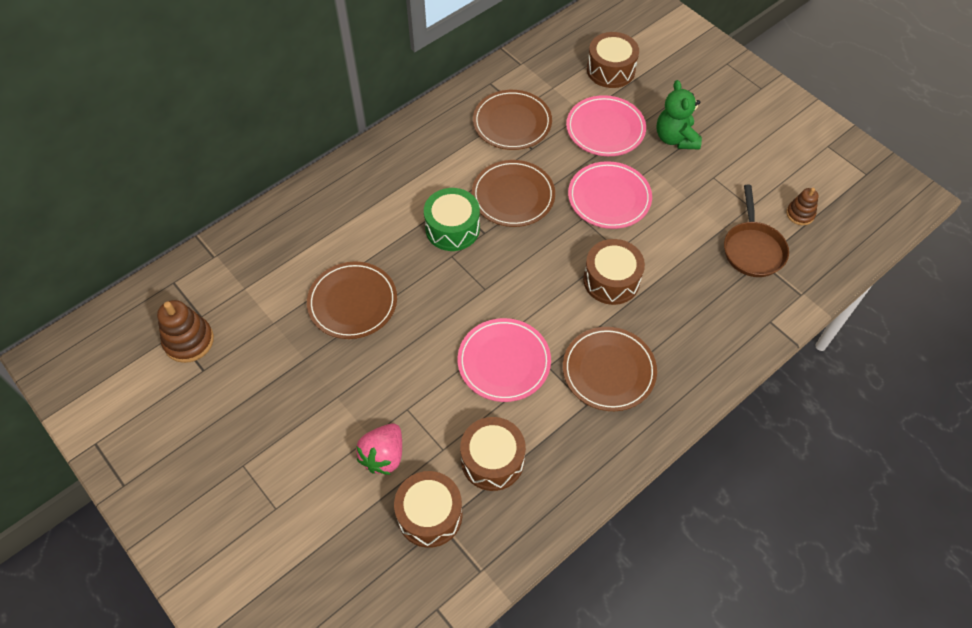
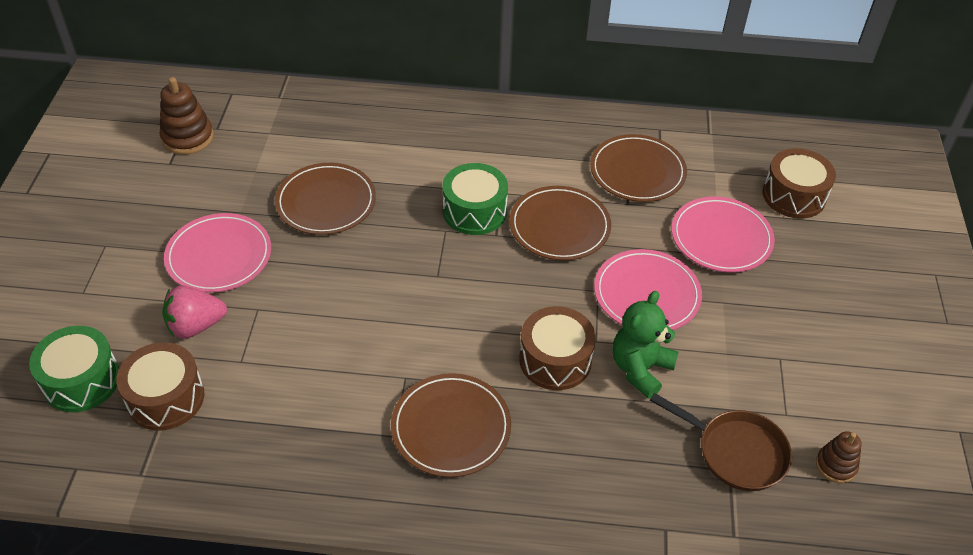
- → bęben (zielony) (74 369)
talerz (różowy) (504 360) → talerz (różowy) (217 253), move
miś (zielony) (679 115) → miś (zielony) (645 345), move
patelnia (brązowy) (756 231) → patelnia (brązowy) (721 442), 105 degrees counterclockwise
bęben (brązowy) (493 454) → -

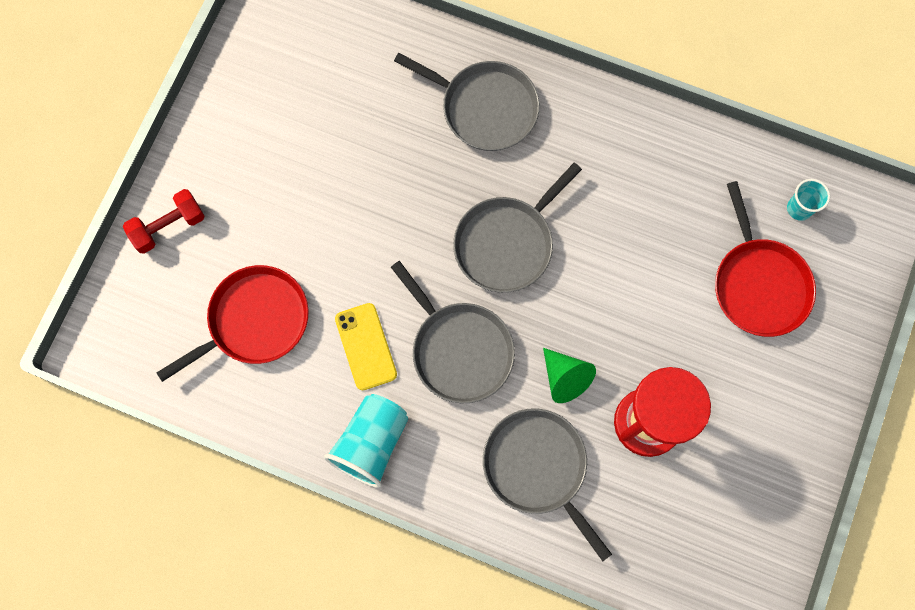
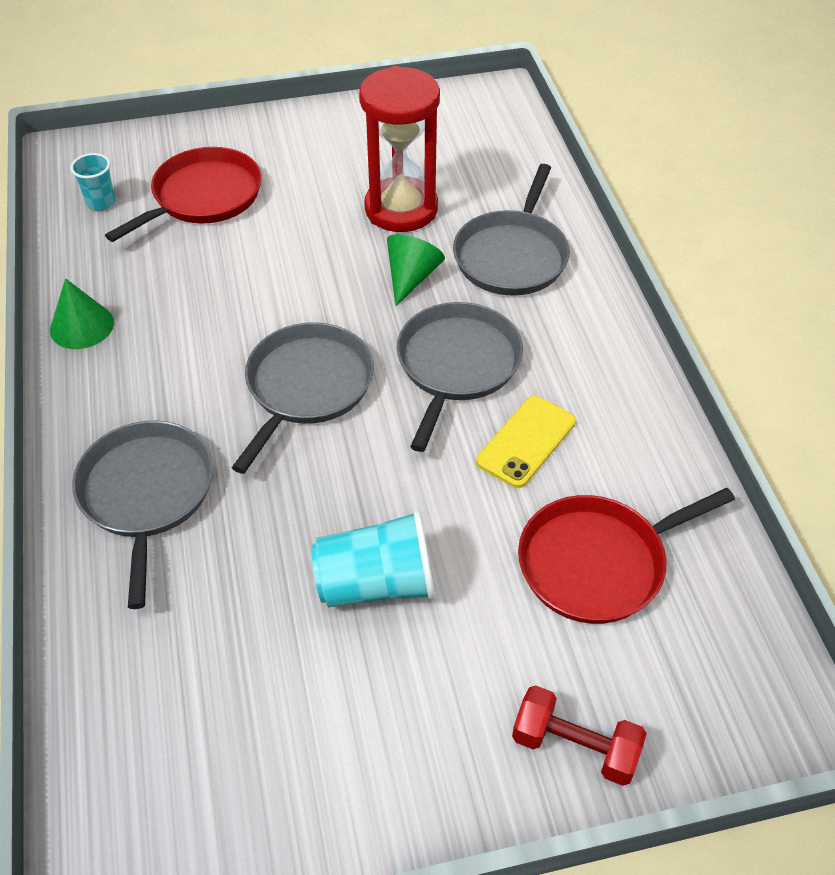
- → stożek (zielony) (82 313)
patelnia (szary) (517 228) → patelnia (szary) (303 398), 75 degrees counterclockwise
szklanka (turkusowy) (366 441) → szklanka (turkusowy) (373 558), move
patelnia (czerwony) (232 323) → patelnia (czerwony) (626 556), 45 degrees counterclockwise

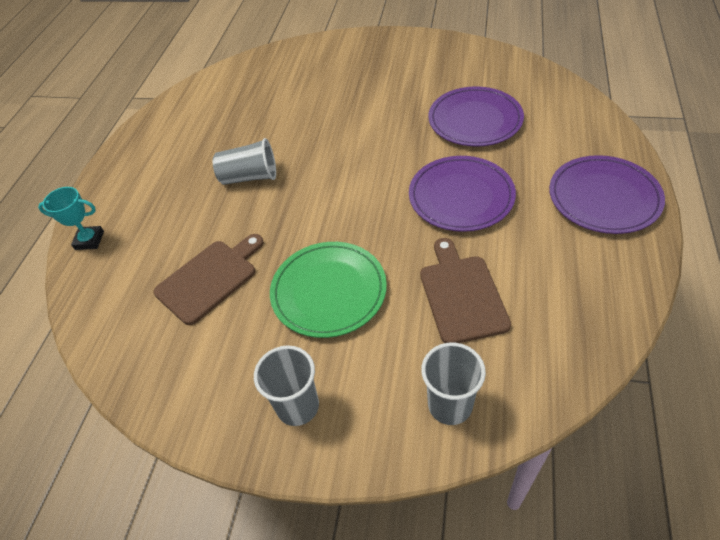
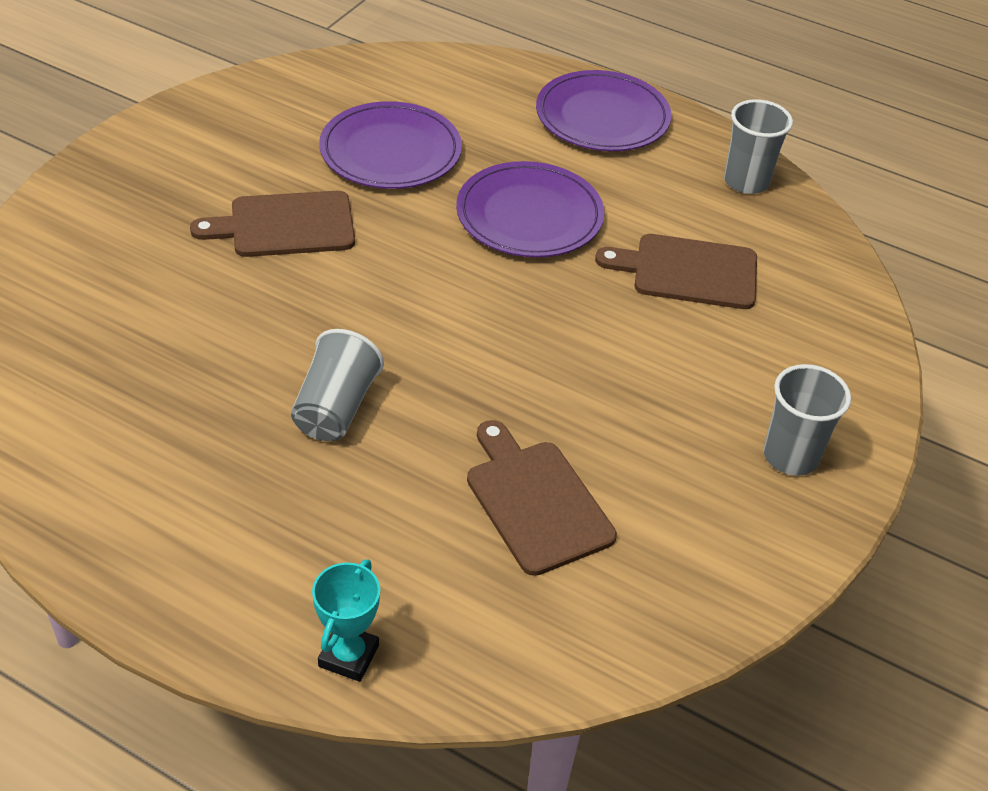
- → deska do krojenia (brązowy) (272 224)
szklanka (szary) (453 384) → szklanka (szary) (758 146), move
talerz (zielony) (328 290) → -

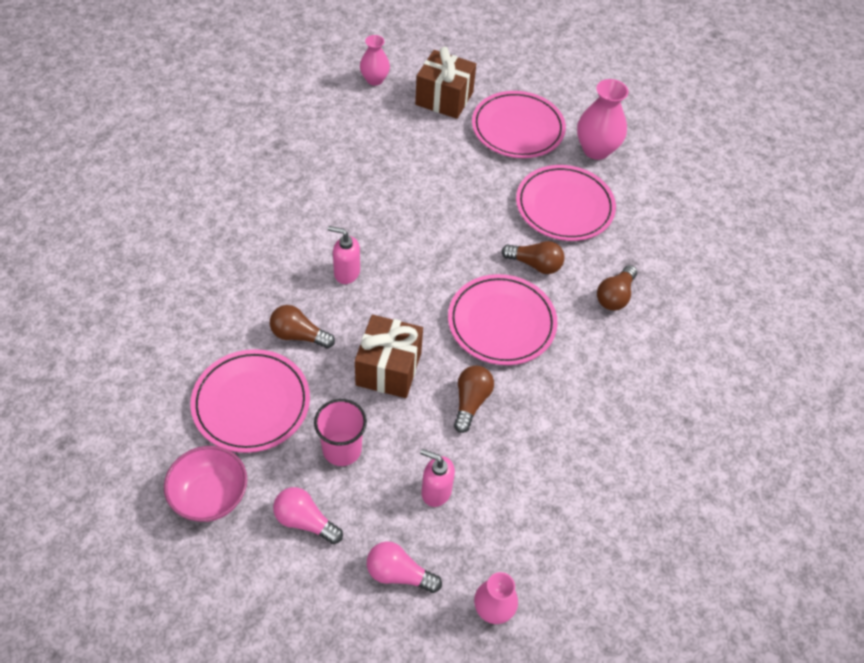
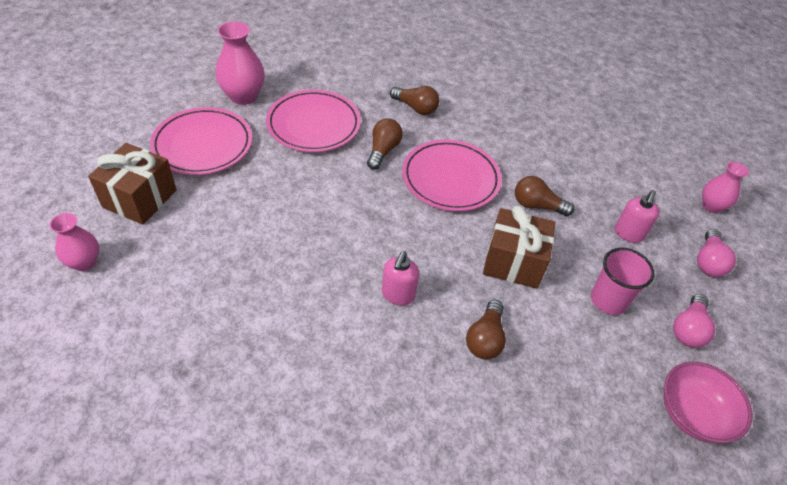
talerz (różowy) (250 401) → -

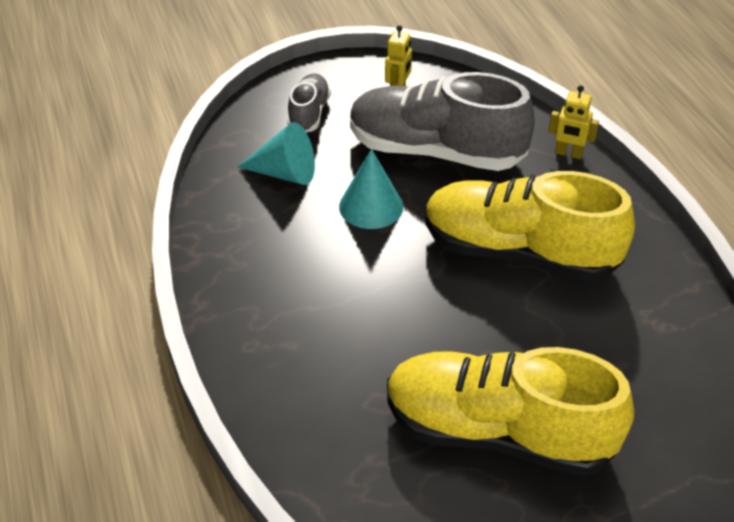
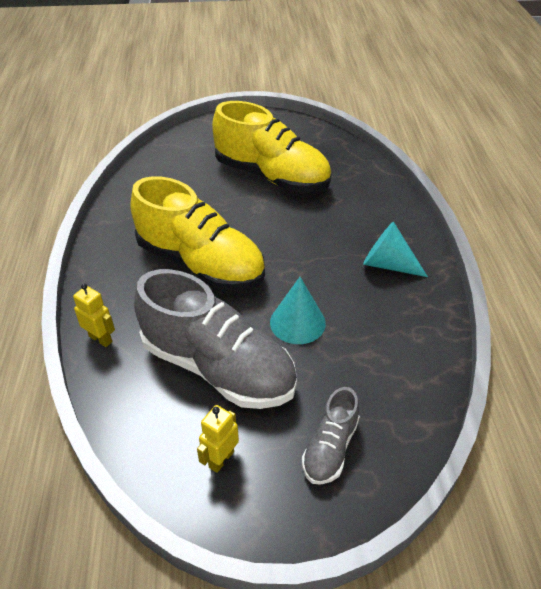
stożek (turkusowy) (276 153) → stożek (turkusowy) (395 249), move

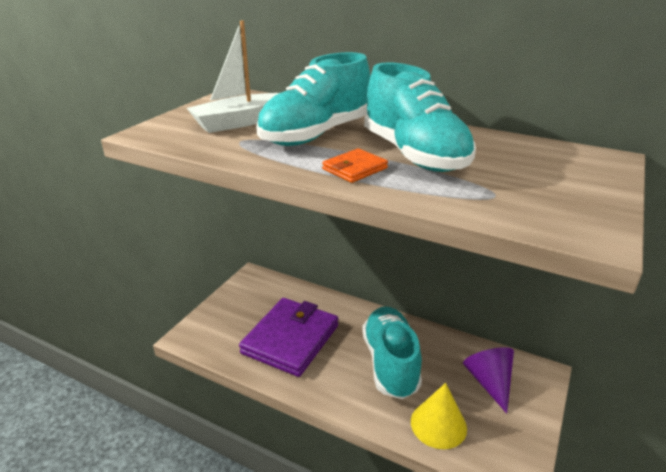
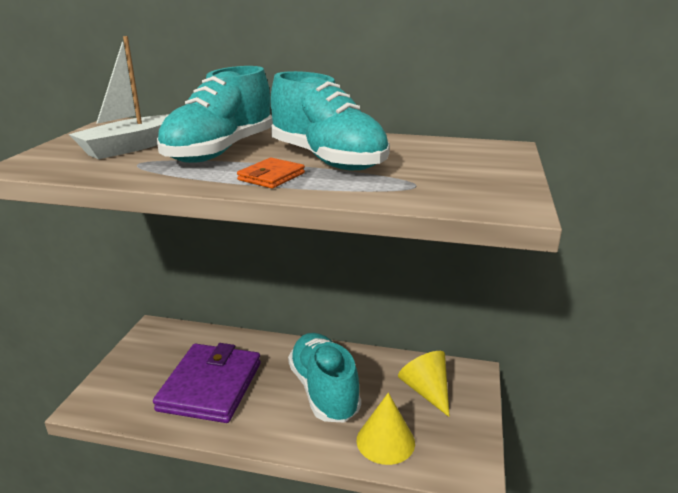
stożek (fioletowy) (488 380) → stożek (żółty) (424 384)

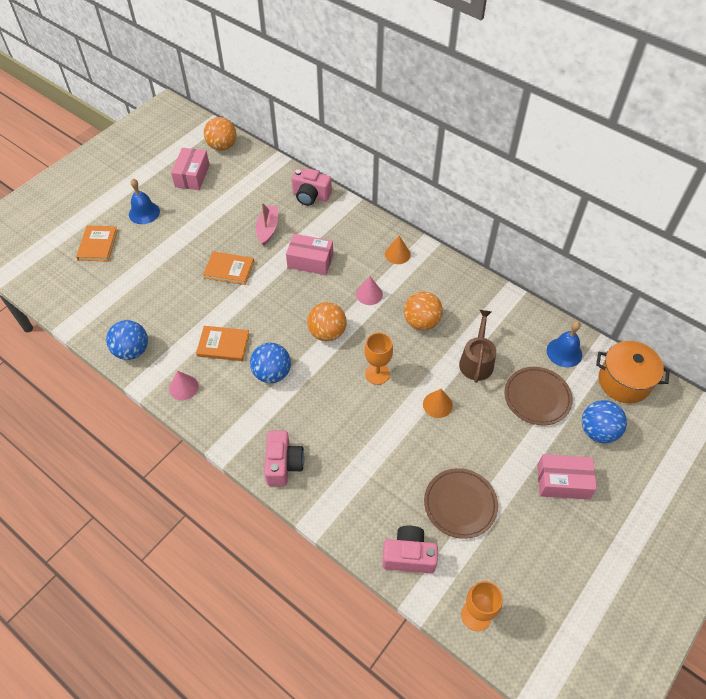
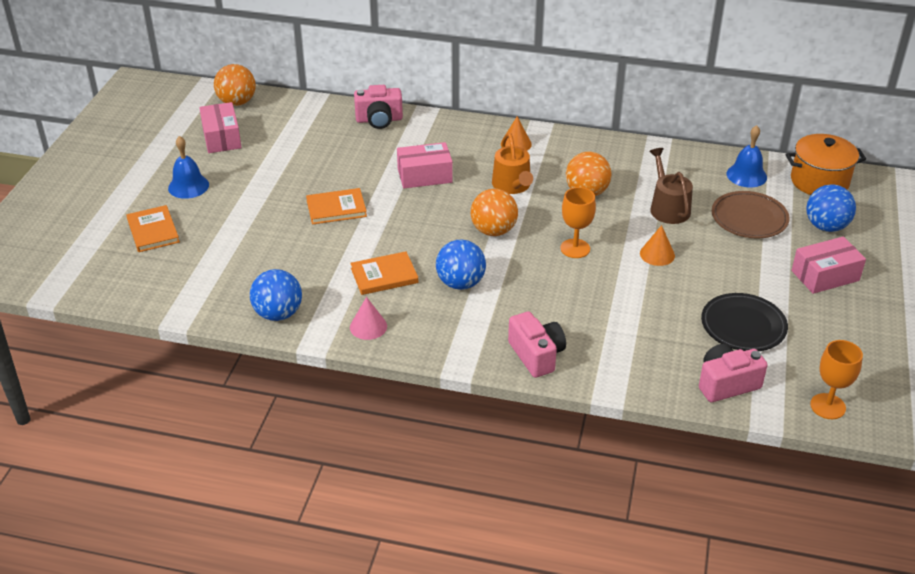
stożek (różowy) (369 290) → konewka (pomarańczowy) (512 163)
talerz (brązowy) (461 503) → talerz (czarny) (744 322)
łódka (różowy) (267 224) → -

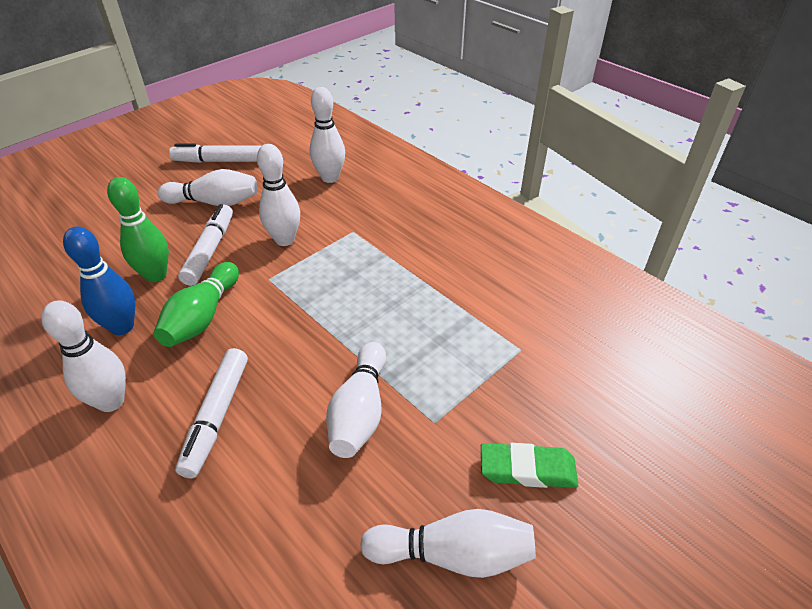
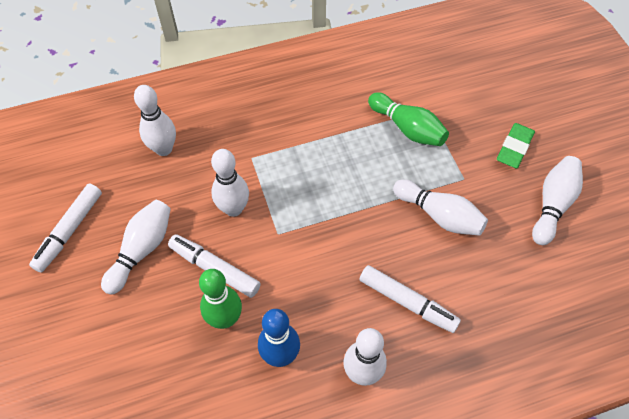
kręgiel (zielony) (196 304) → kręgiel (zielony) (408 119), move

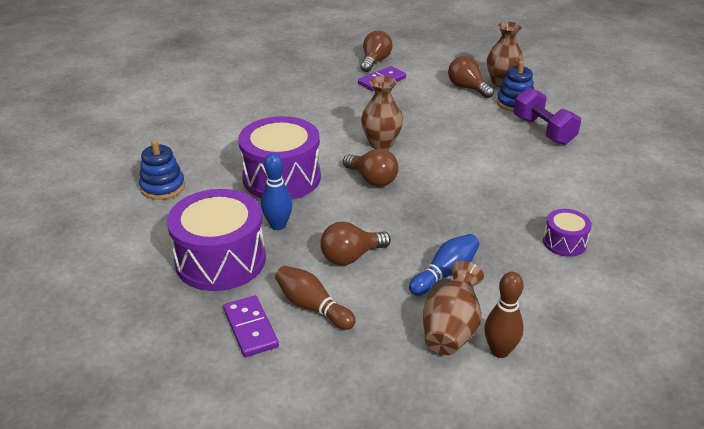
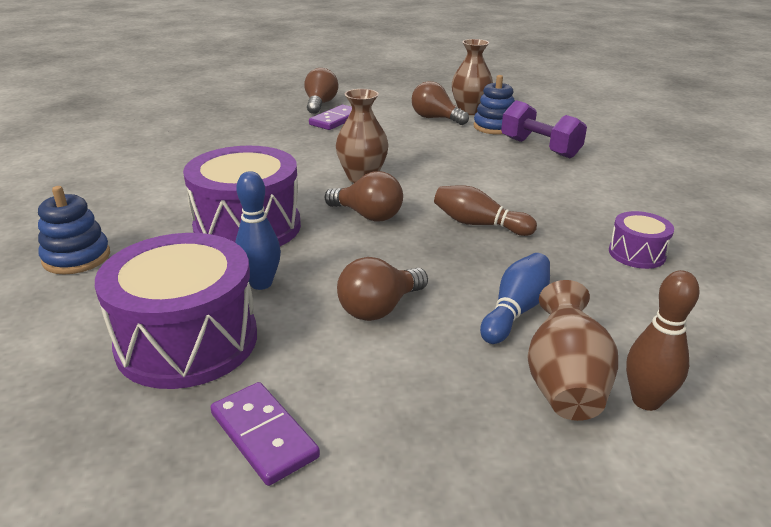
kręgiel (brązowy) (315 298) → kręgiel (brązowy) (485 210), move

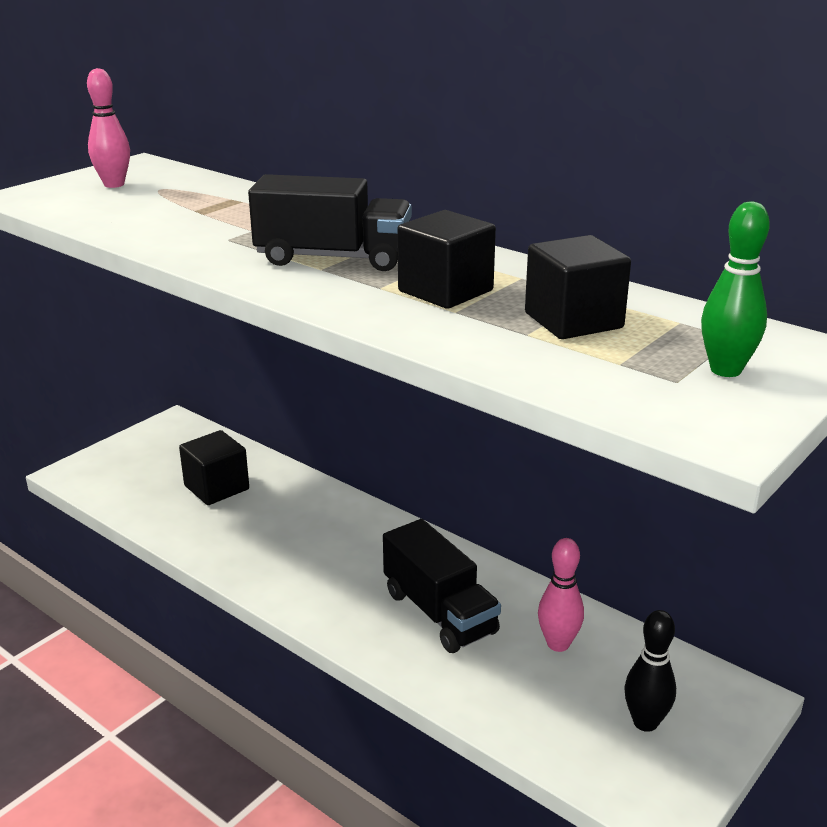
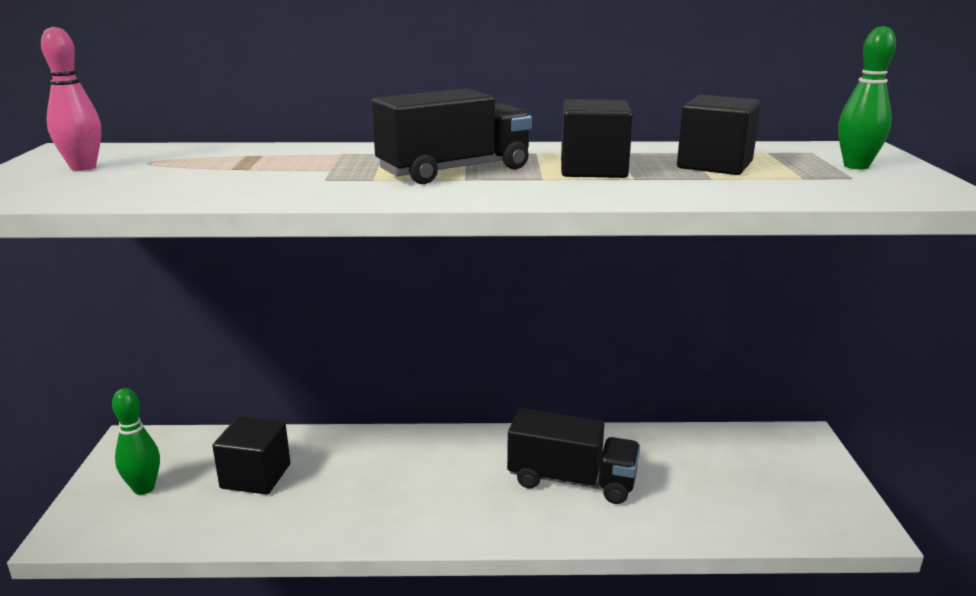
- → kręgiel (zielony) (136 441)
kręgiel (różowy) (561 595) → -
kręgiel (czarny) (650 671) → -

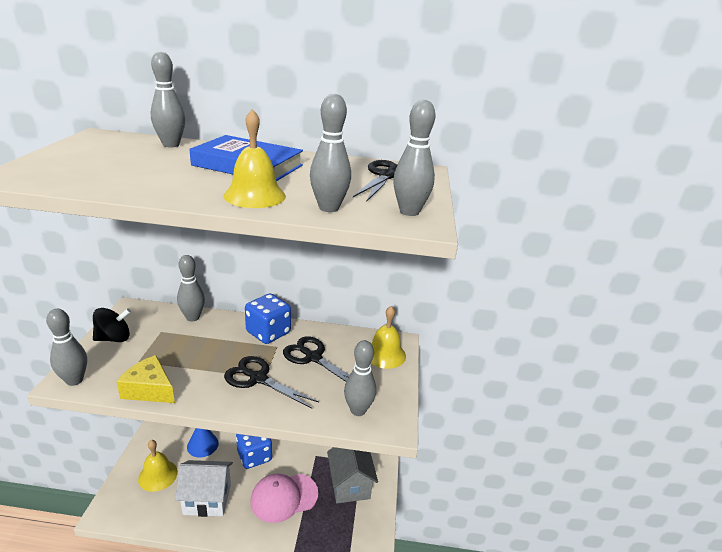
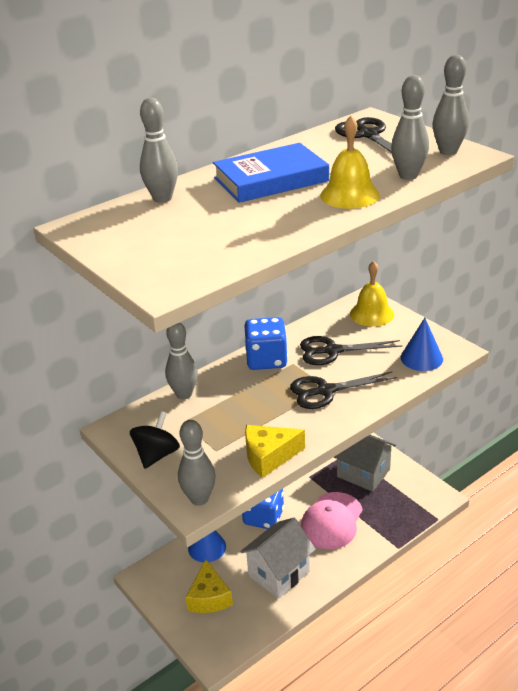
dzwonek (żółty) (158 466) → ser (żółty) (209 586)
kręgiel (szary) (360 378) → stożek (niebieski) (422 344)

